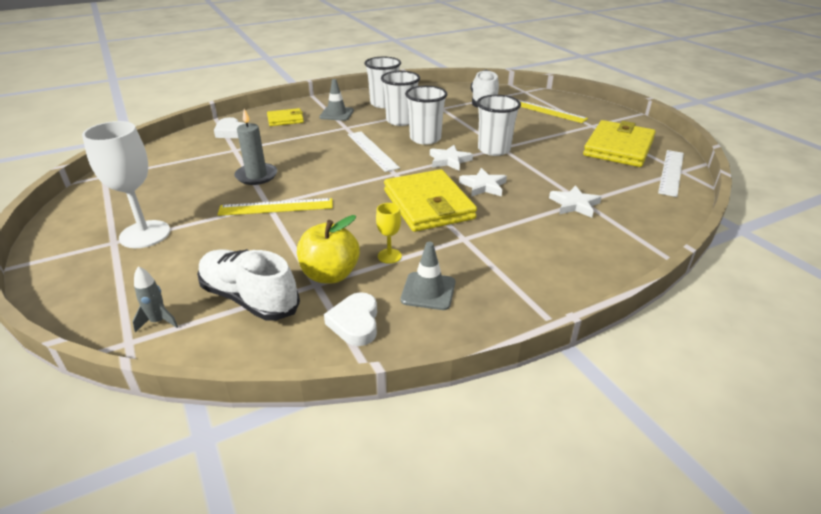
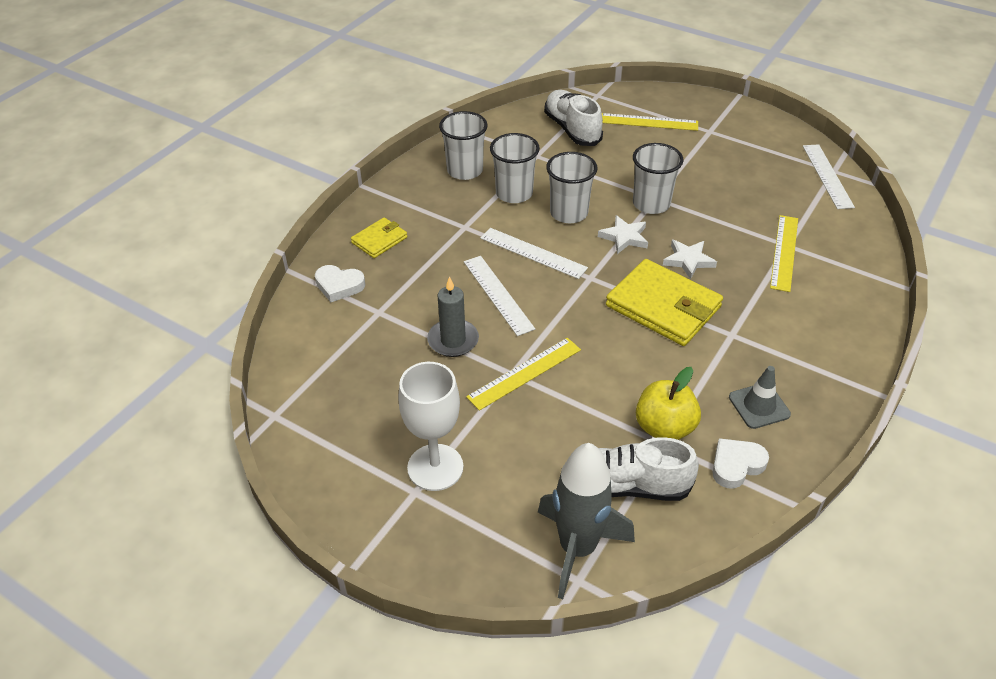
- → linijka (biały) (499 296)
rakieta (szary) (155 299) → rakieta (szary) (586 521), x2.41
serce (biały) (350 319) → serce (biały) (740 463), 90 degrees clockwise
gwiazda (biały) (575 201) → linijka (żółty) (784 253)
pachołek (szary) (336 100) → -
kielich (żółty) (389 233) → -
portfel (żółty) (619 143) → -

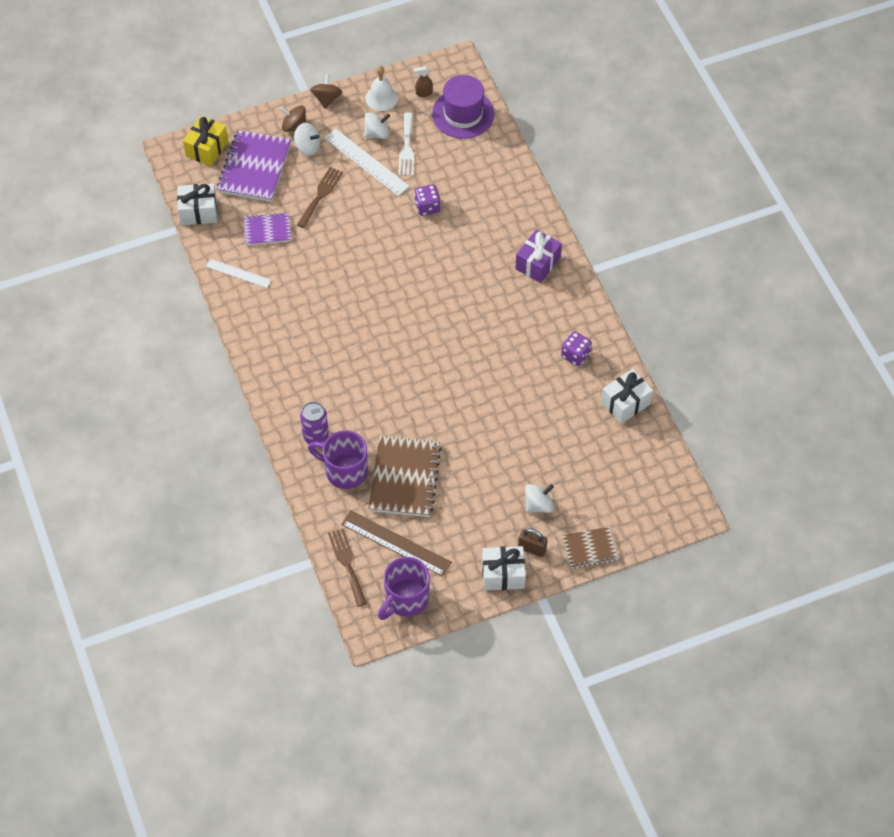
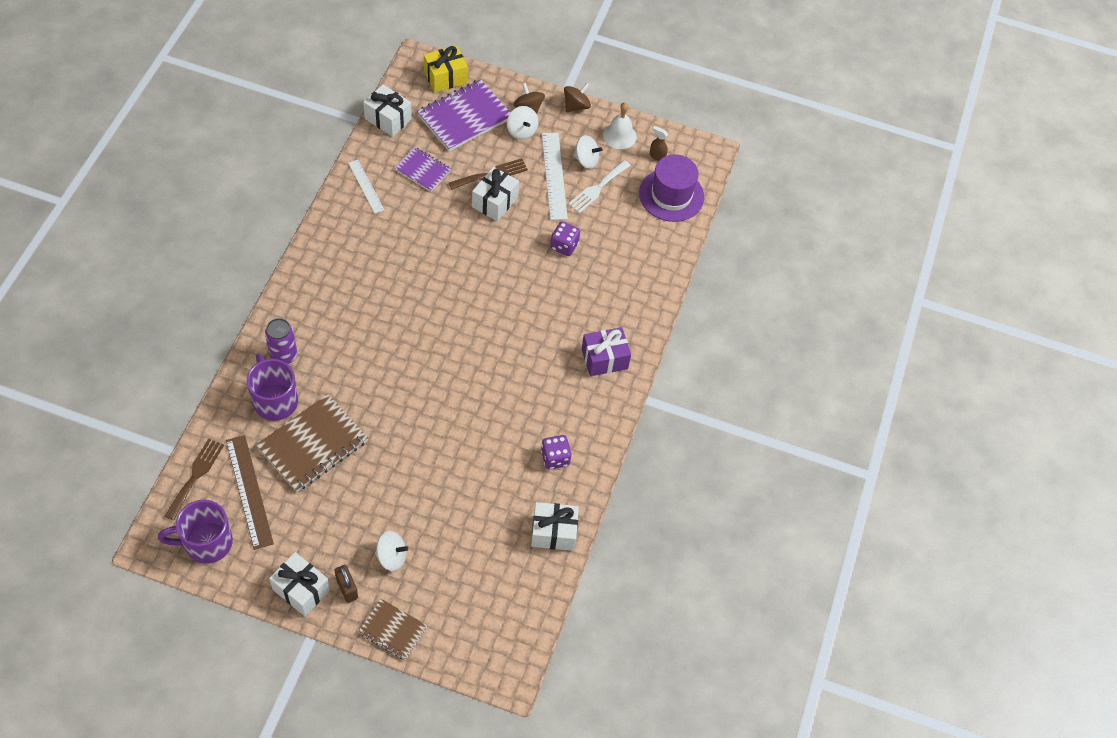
- → prezent (biały) (495 194)

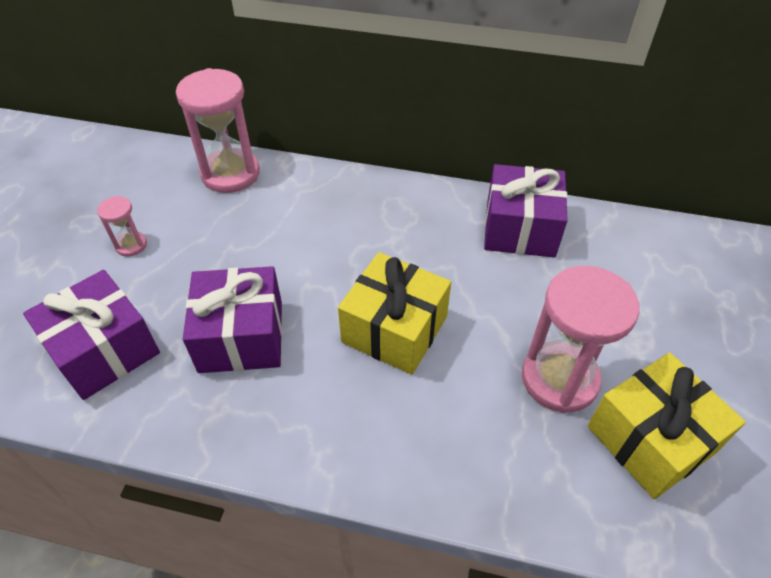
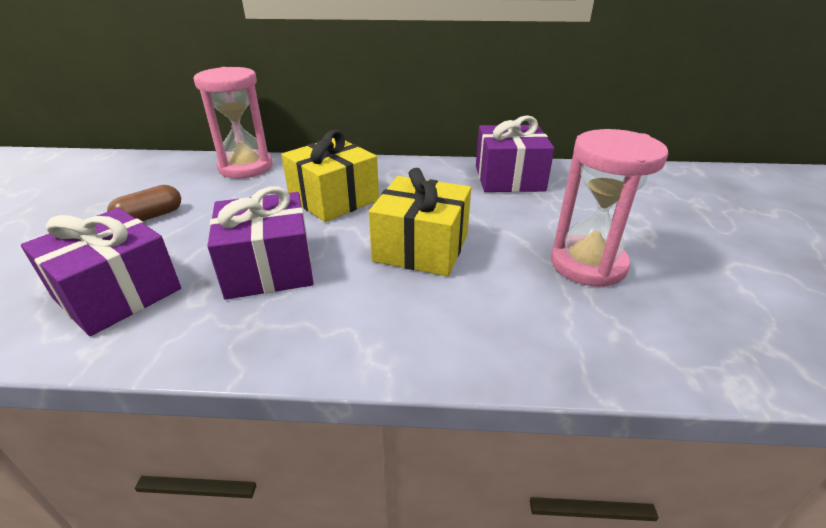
klepsydra (różowy) (122 226) → kapsułka (brązowy) (144 203)
prezent (żółty) (666 425) → prezent (żółty) (330 176), move

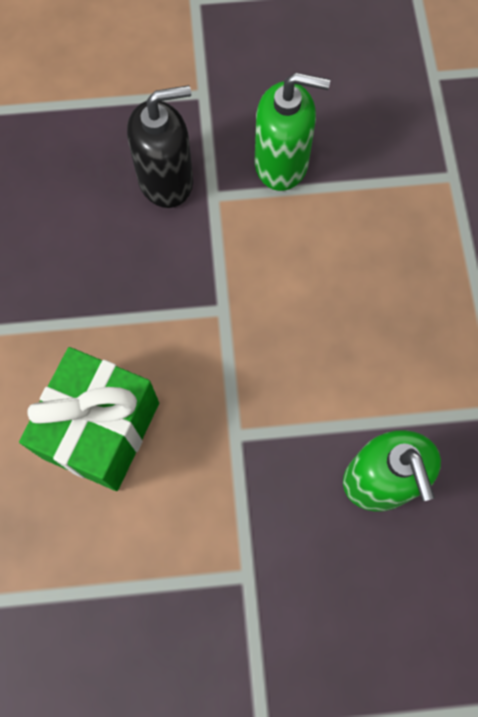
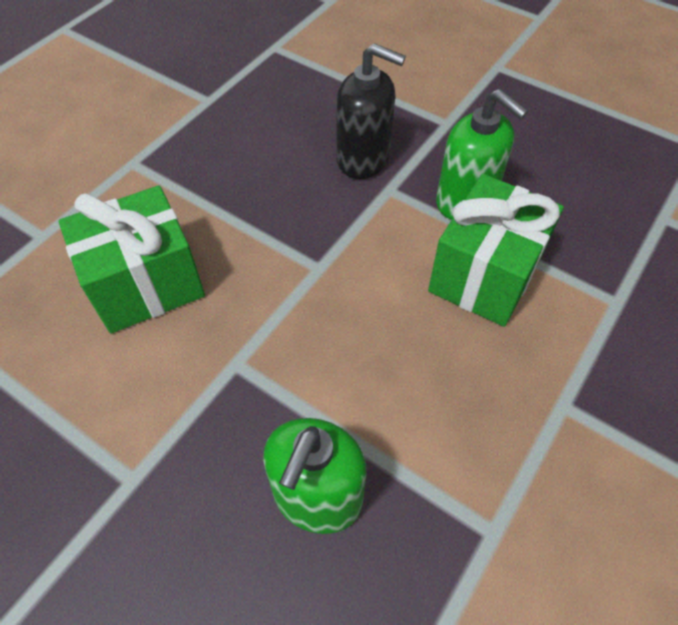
- → prezent (zielony) (496 250)

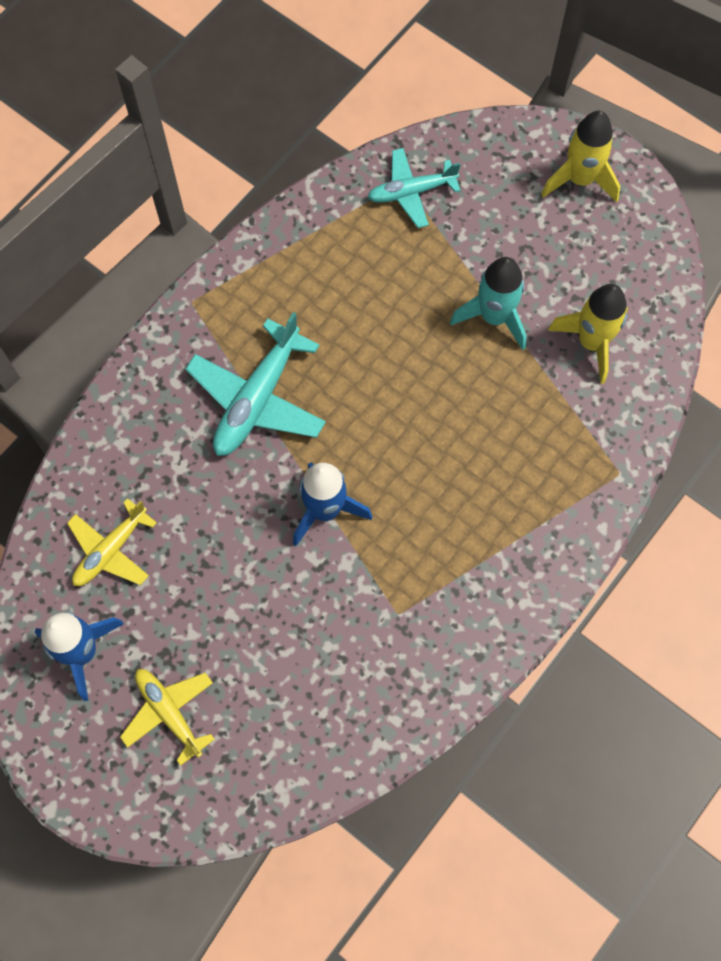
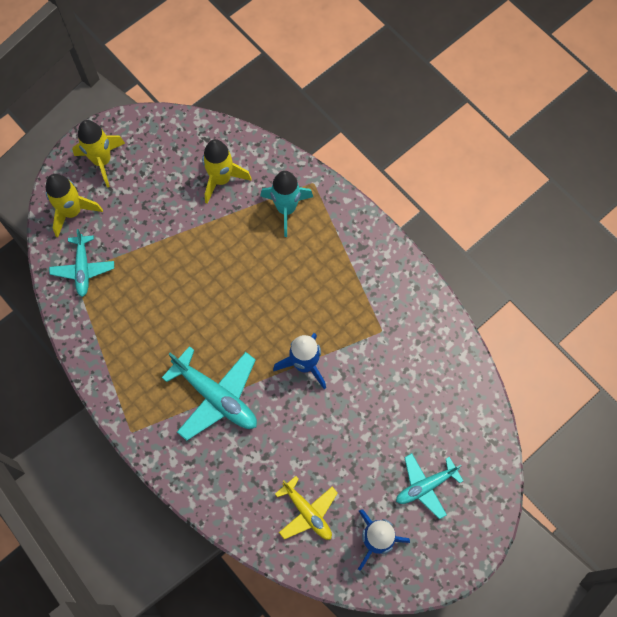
- → rakieta (żółty) (74 205)
rakieta (turkusowy) (488 303) → rakieta (turkusowy) (286 204), move
samolot (żółty) (167 717) → samolot (turkusowy) (429 486)

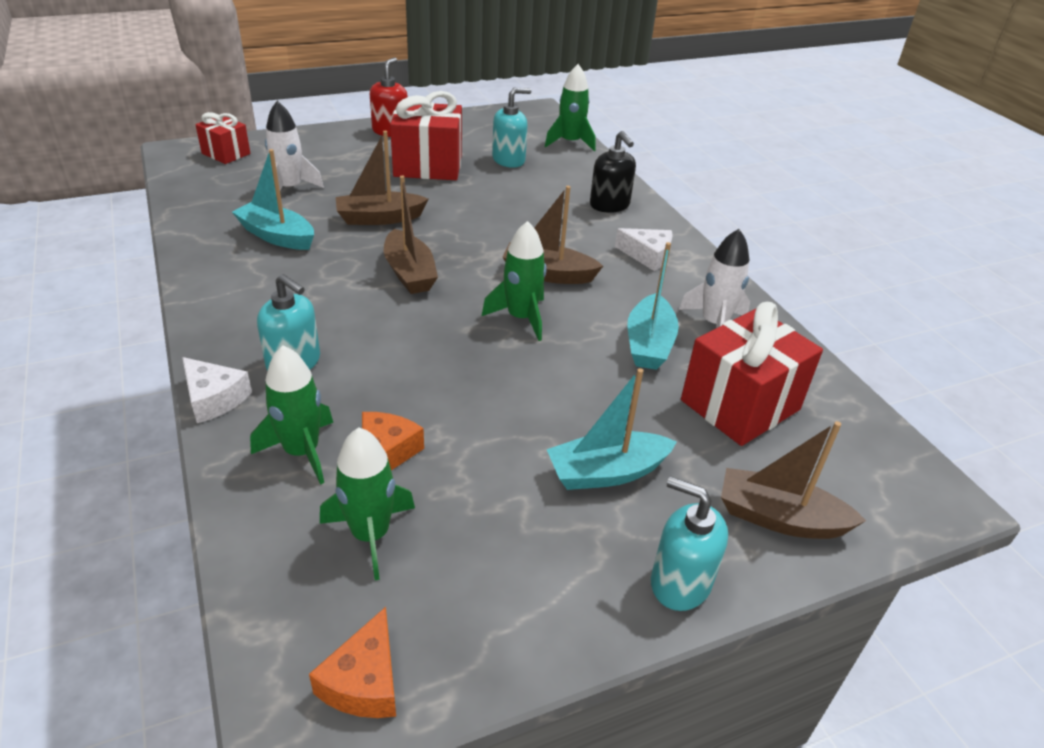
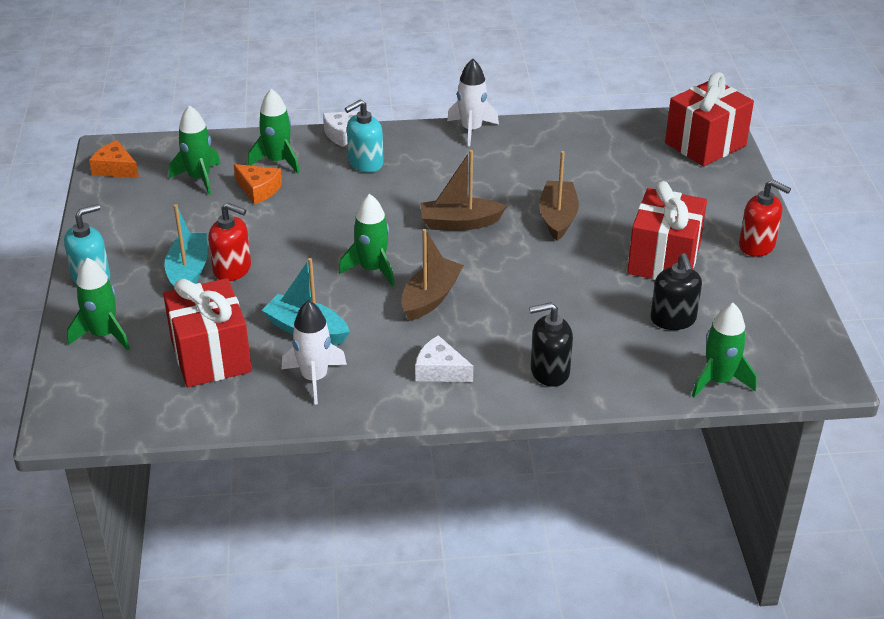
łódka (brązowy) (793 480) → rakieta (zielony) (98 304)
- → dozownik mydła (czerwony) (229 242)
ser (biały) (644 249) → ser (biały) (444 358), 75 degrees clockwise
rakieta (biały) (294 145) → rakieta (biały) (473 103), move
dozownik mydła (turkusowy) (511 128) → dozownik mydła (czarny) (676 291)
prezent (czerwony) (223 138) → prezent (czerwony) (709 119), x1.75
łódka (turkusowy) (273 199) → -

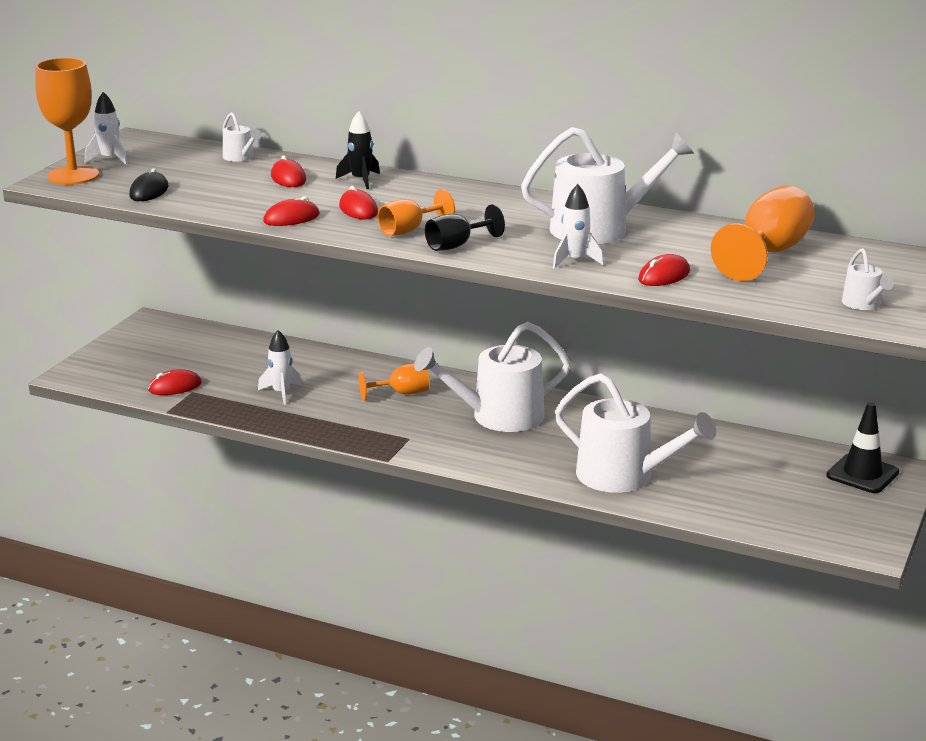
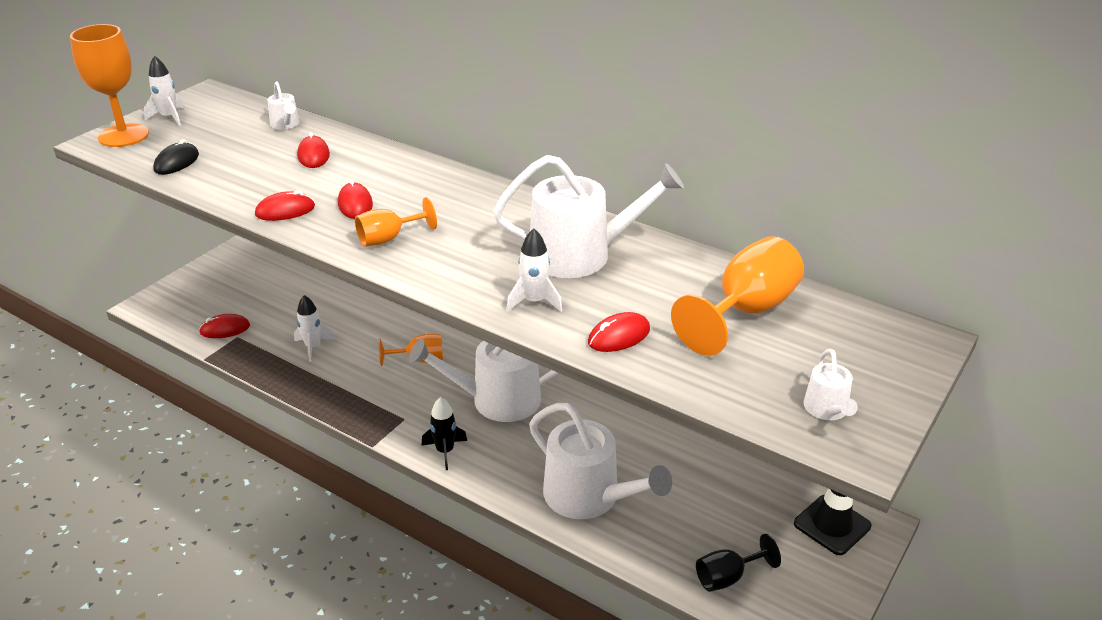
rakieta (czarny) (358 150) → rakieta (czarny) (444 433), move
kielich (czarny) (465 227) → kielich (czarny) (738 563), move

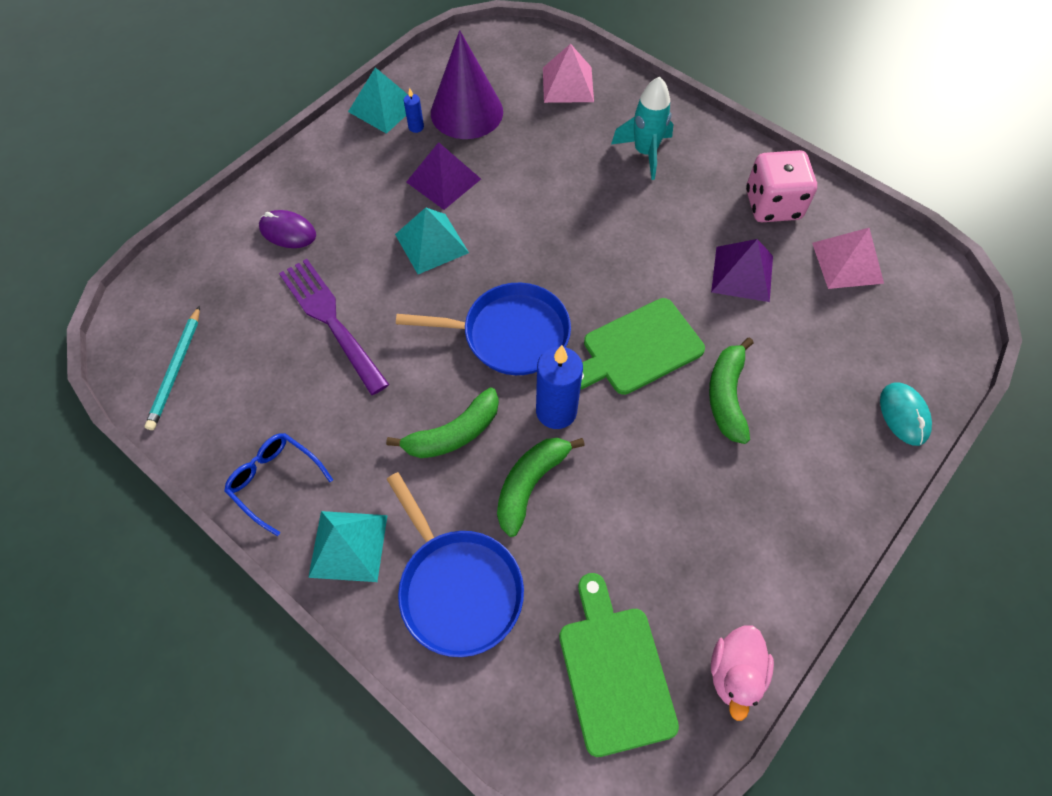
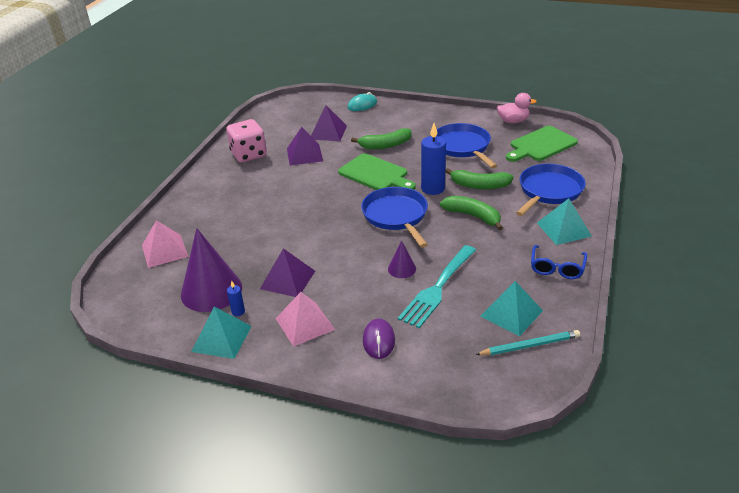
piramida (różowy) (848 258) → piramida (różowy) (305 319), move
- → piramida (fioletowy) (329 123)
- → stożek (fioletowy) (402 259)
widelec (fioletowy) (334 327) → widelec (turkusowy) (437 286)
- → patelnia (niebieski) (467 145)
piramida (turkusowy) (432 240) → piramida (turkusowy) (511 308), move
rakieta (turkusowy) (642 128) → -

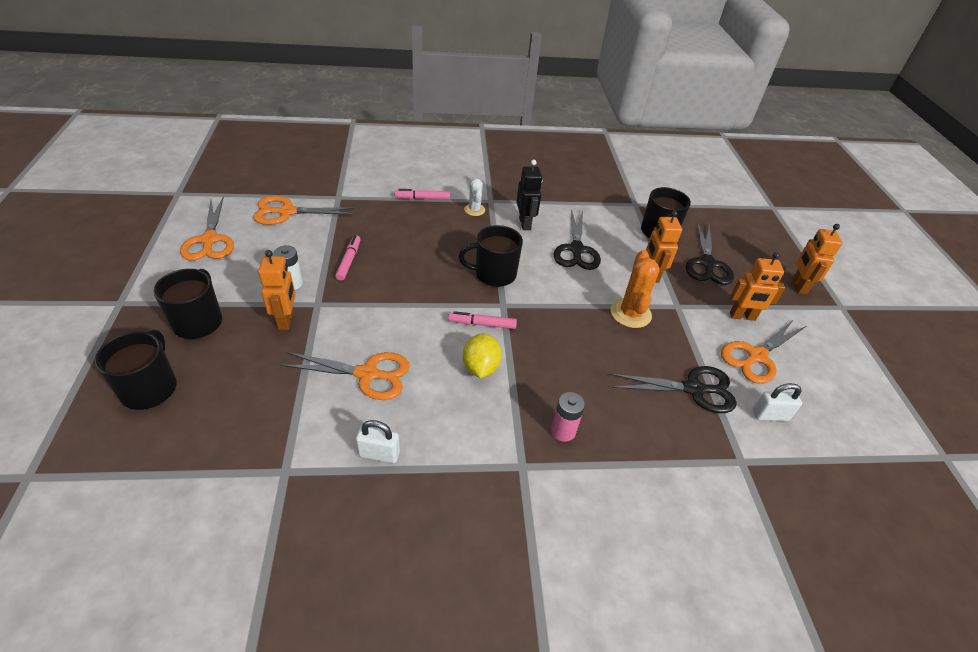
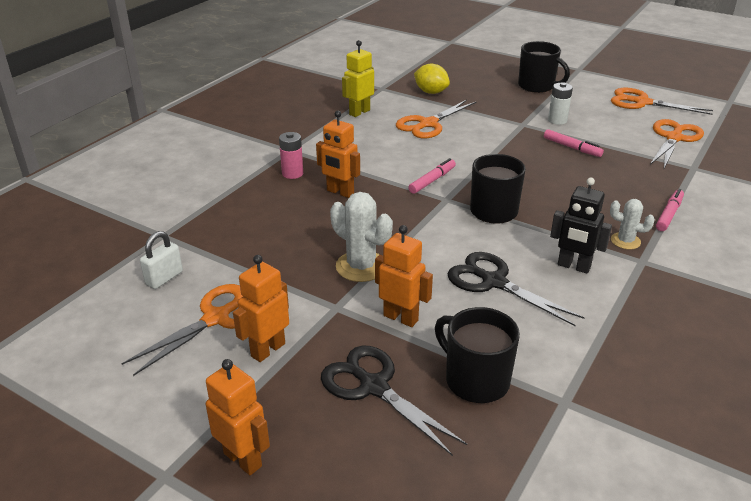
nożyczki (pomarańczowy) (763 351) → nożyczki (pomarańczowy) (182 330), 45 degrees clockwise
robot (pomarańczowy) (277 290) → robot (pomarańczowy) (338 154), move
kaktus (pomarańczowy) (635 289) → kaktus (biały) (361 237)
kłódka (biały) (378 441) → robot (żółty) (358 78)
cytryna (żółty) (482 355) → cytryna (żółty) (432 79), move
kubek (czarny) (136 370) → -
nożyczki (czarny) (674 389) → -

